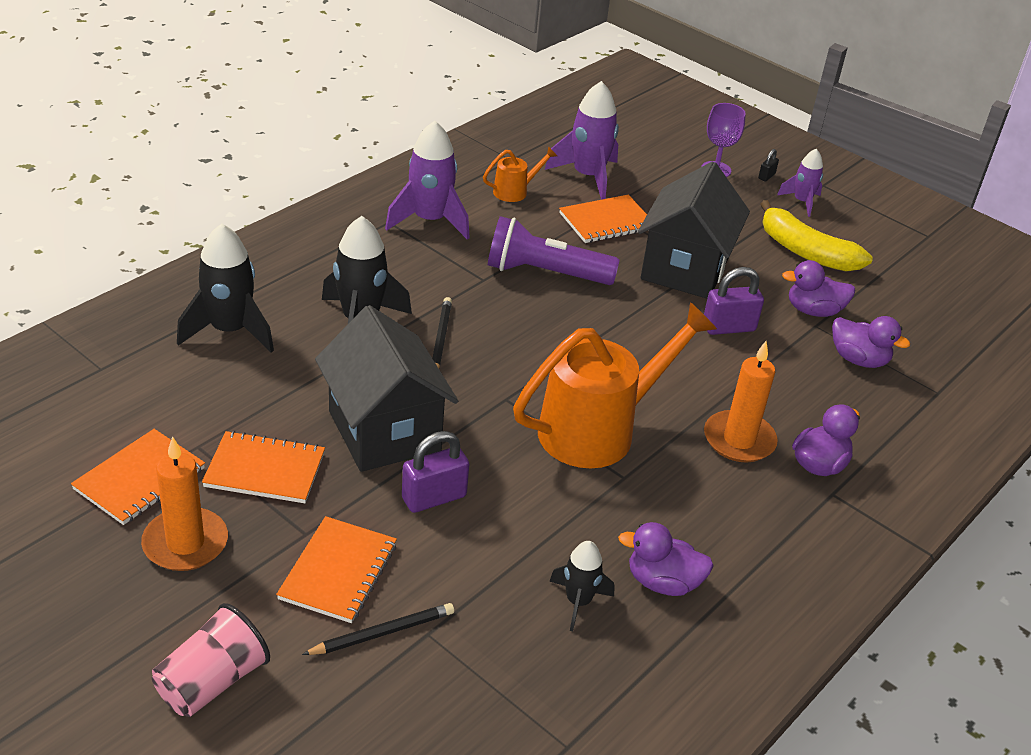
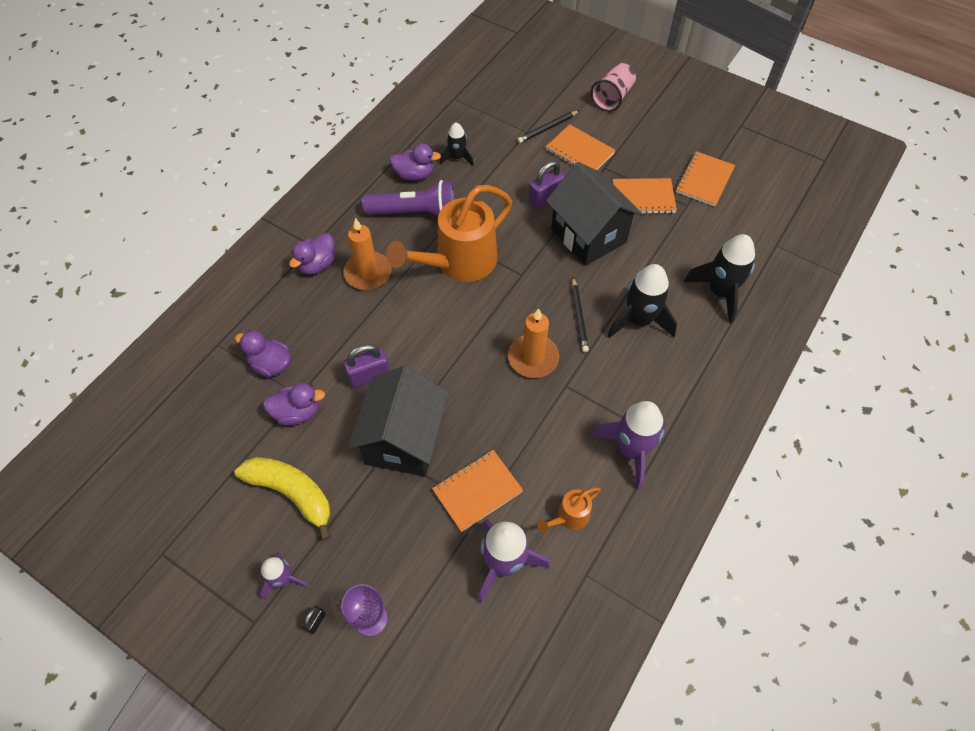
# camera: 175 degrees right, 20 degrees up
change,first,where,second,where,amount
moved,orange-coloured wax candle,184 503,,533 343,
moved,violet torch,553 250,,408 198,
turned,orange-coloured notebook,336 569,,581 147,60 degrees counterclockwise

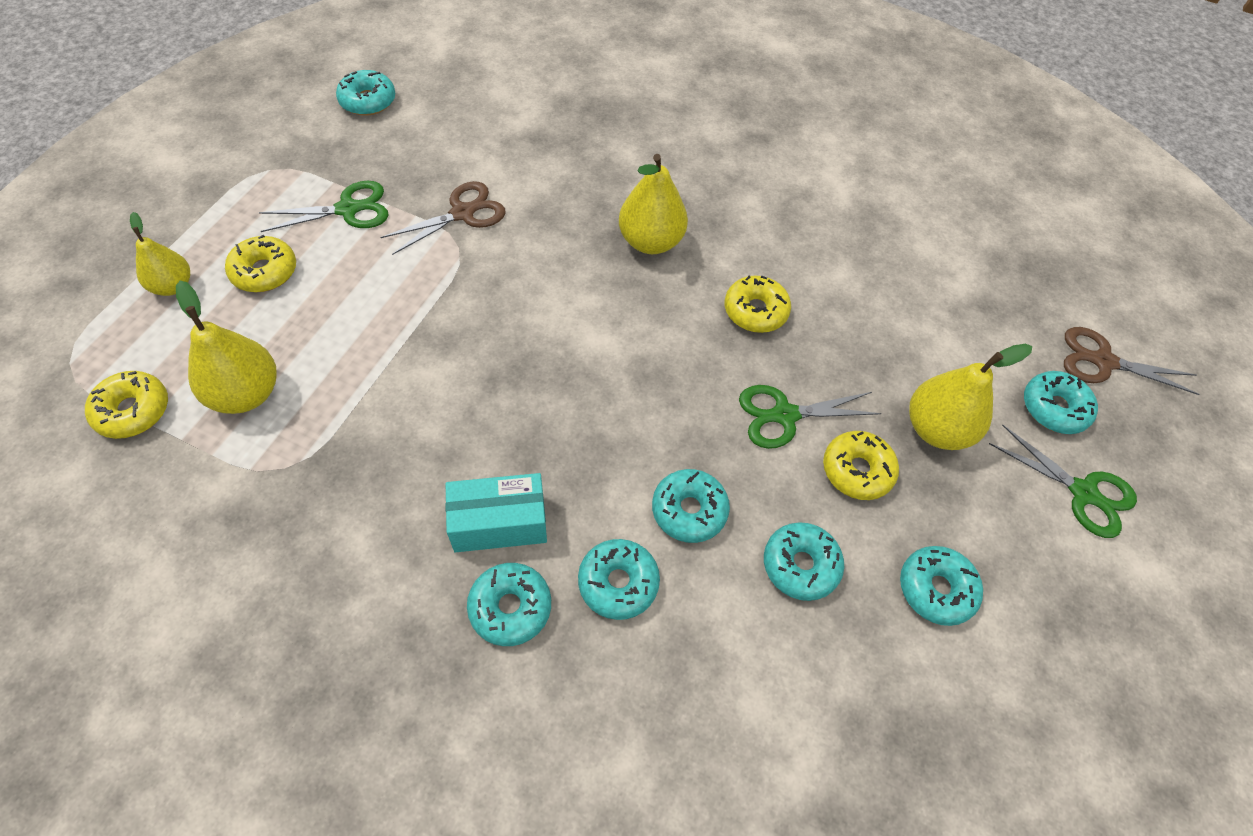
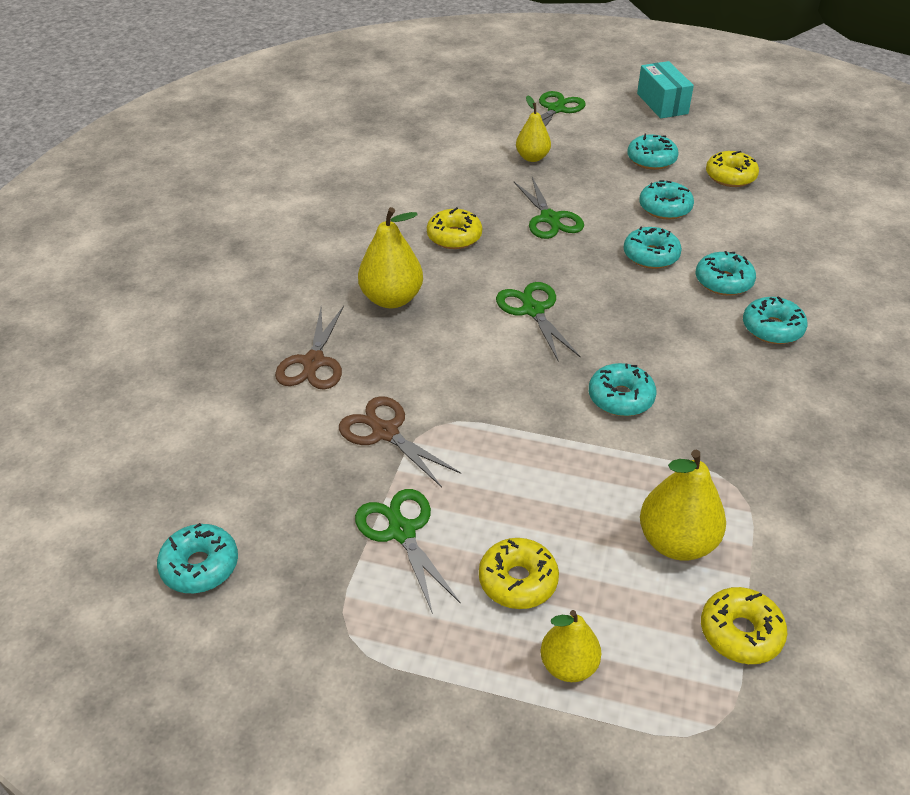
# camera: 95 degrees left, 15 degrees down
change,first,where,second,where,amount
added,,,leaf-green shears,538 322,
moved,teal parcel,496 512,,665 90,
moved,golden glazed donut,861 465,,732 169,
moved,teal glazed donut,1061 402,,623 389,
moved,brown shears,1132 361,,309 347,
resized,golden toy pear,970 397,,533 128,x0.65

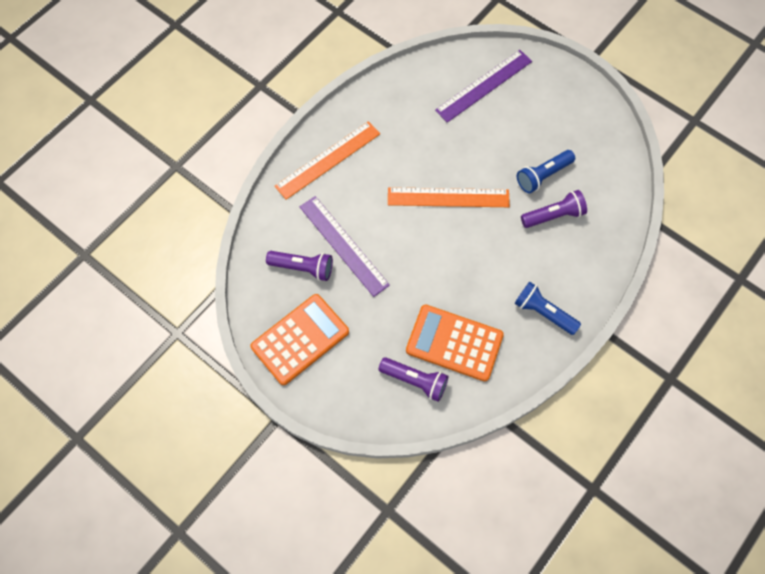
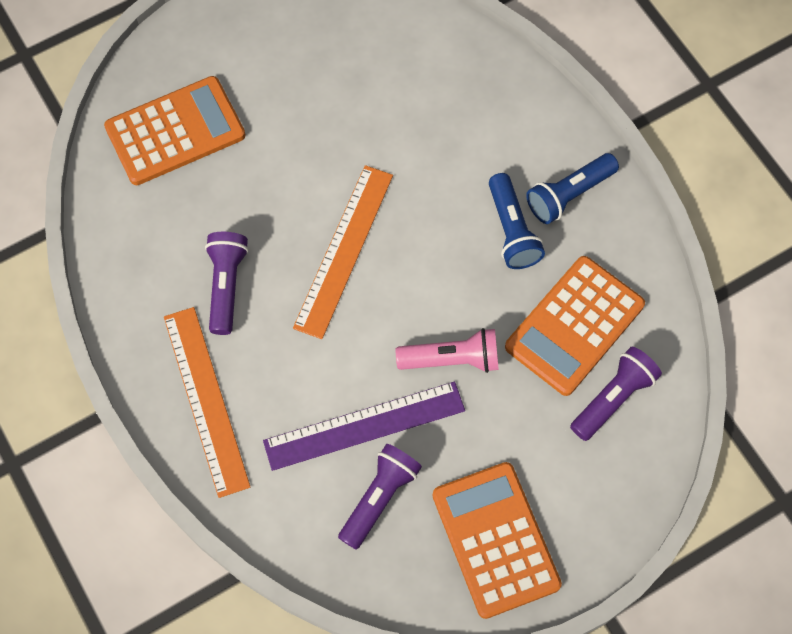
# camera: 70 degrees left, 0 degrees up
change,first,where,second,where,amount
added,,,pink torch,447 350,
moved,cobalt torch,546 171,,517 221,
moved,violet torch,554 209,,227 283,
replaced,violet measuring stick,483 86,orange-coloured adding machine,174 130,

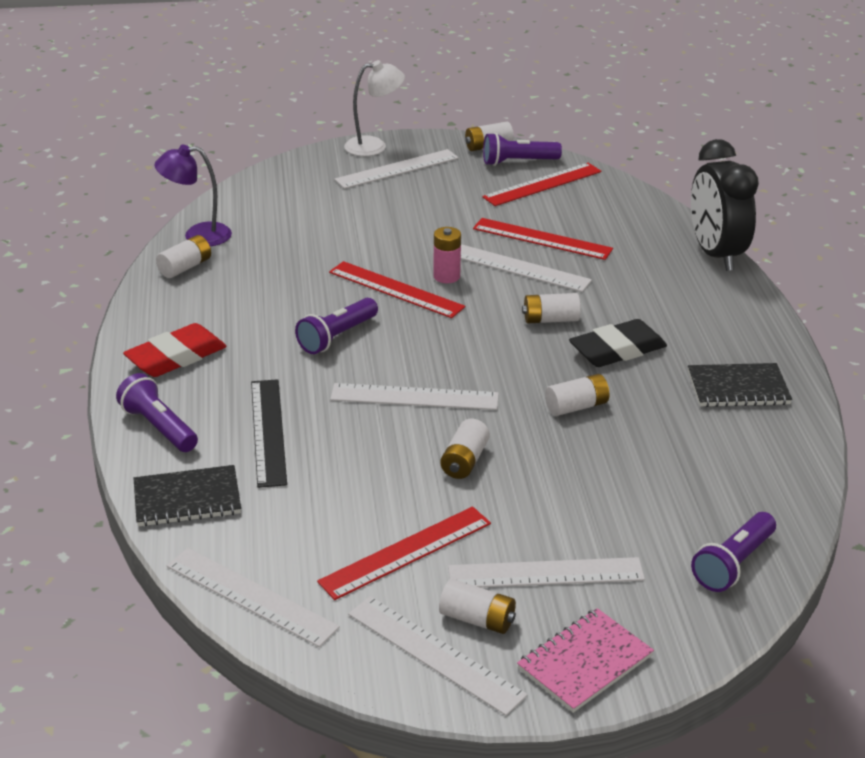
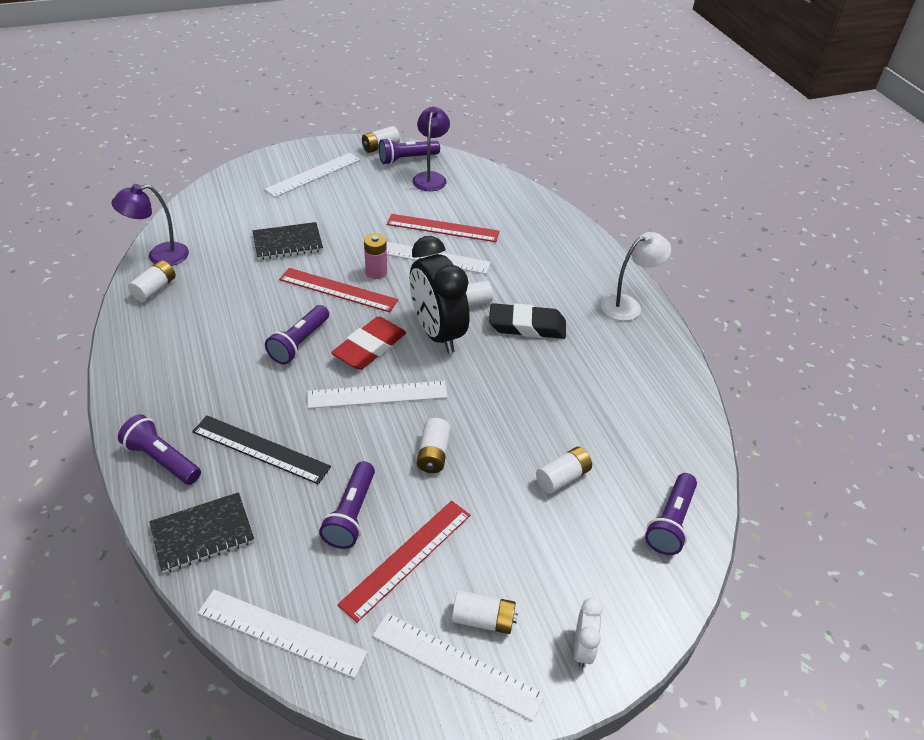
# camera: 15 degrees left, 10 degrees up
change,first,where,second,where,amount
removed,pure white measuring stick,546 572,,,
added,,,violet torch,347 505,
moved,scarlet gum eraser,175 350,,368 343,
moved,pure white reading lamp,374 108,,636 276,
moved,pure white AA battery,577 395,,564 470,
moved,black notebook,740 385,,287 241,
moved,black alarm clock,725 205,,439 294,
replaced,scarlet measuring stick,541 184,violet reading lamp,431 149,
replaced,pink notebook,585 660,pure white alarm clock,588 633,
turned,black measuring stick,269 433,,261 450,45 degrees counterclockwise
turned,black gum eraser,618 343,,527 321,45 degrees clockwise

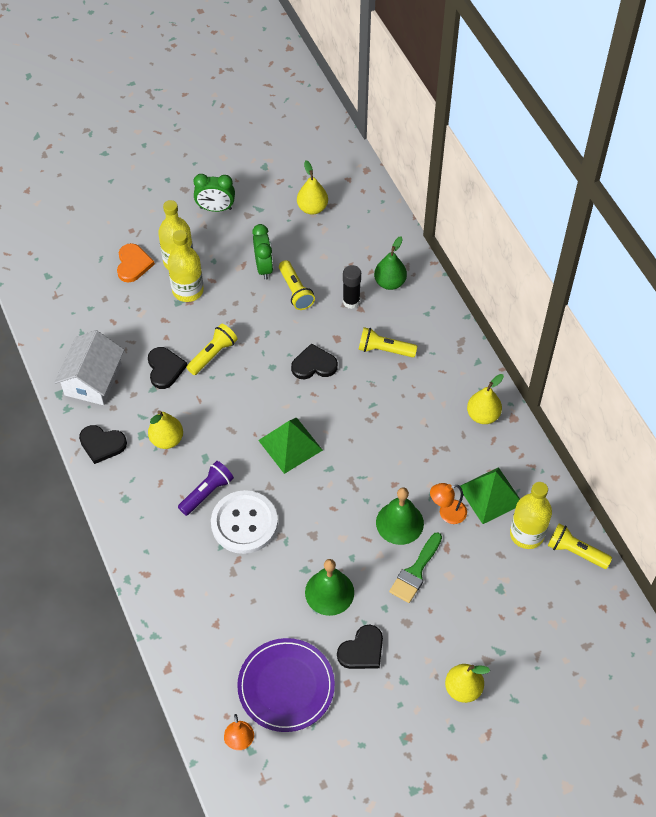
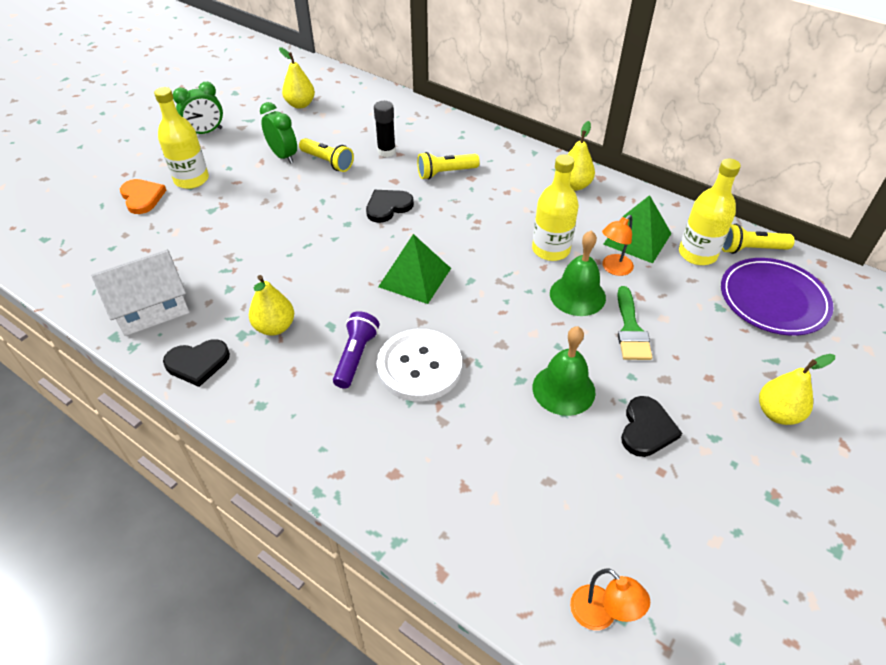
# camera: 30 degrees left, 10 degrees down
change,first,where,second,where,amount
removed,black heart shape,167 368,,,
removed,golden torch,212 349,,,
removed,leaf-green toy pear,390 263,,,
moved,golden bottle,186 266,,555 207,
moved,violet dinner plate,286 685,,777 297,
turned,pure white toy house,89 367,,140 293,75 degrees clockwise

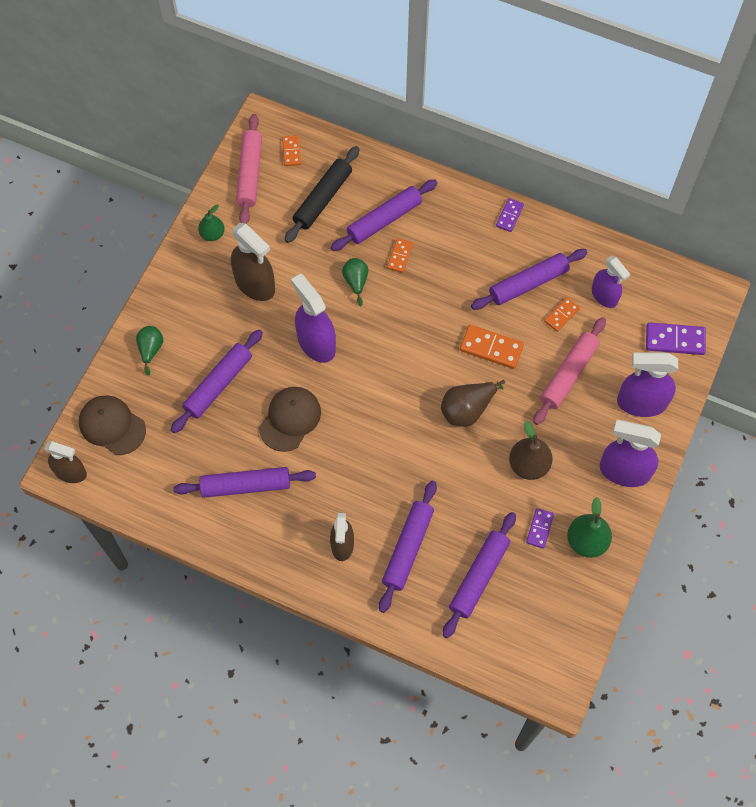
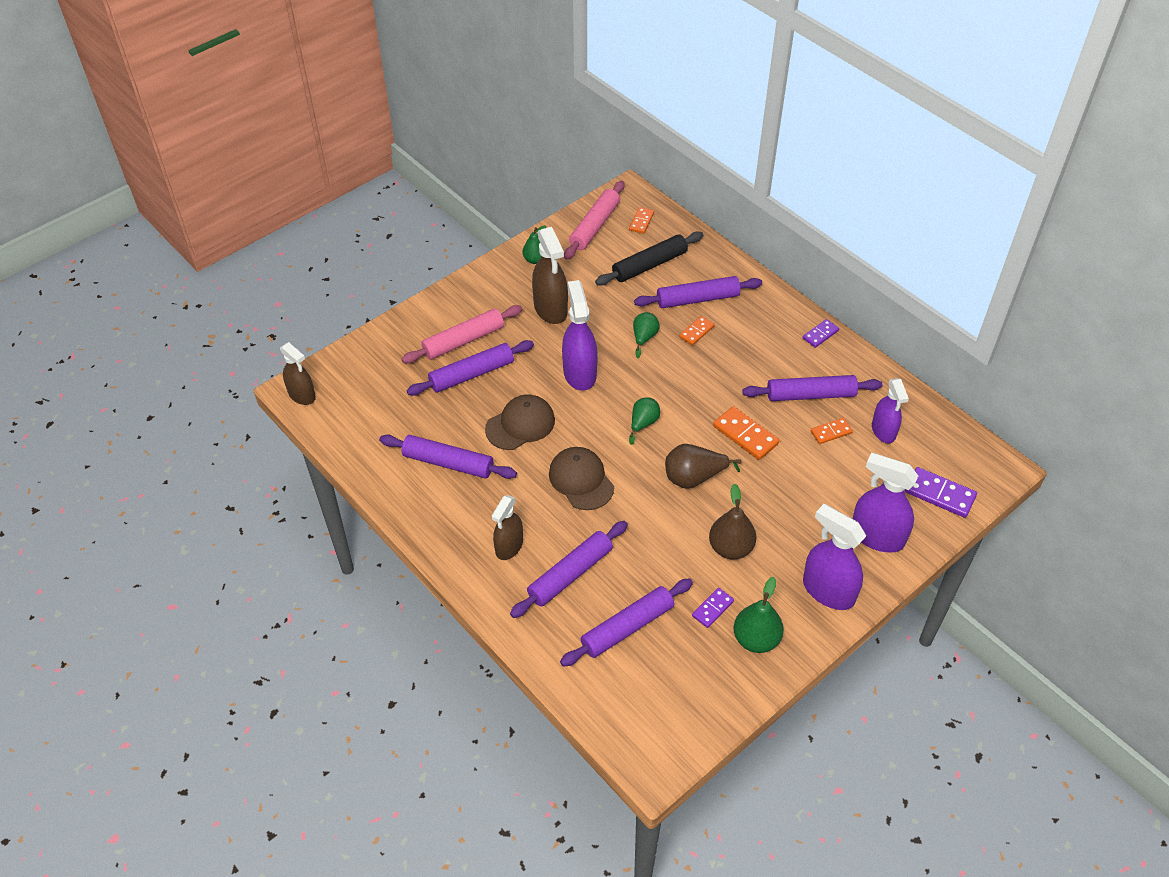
# camera: 25 degrees right, 15 degrees down
change,first,where,second,where,amount
moved,brown baseball cap,112 425,,581 478,
moved,leaf-green toy pear,149 351,,644 421,
moved,pink rolling pin,569 371,,462 334,

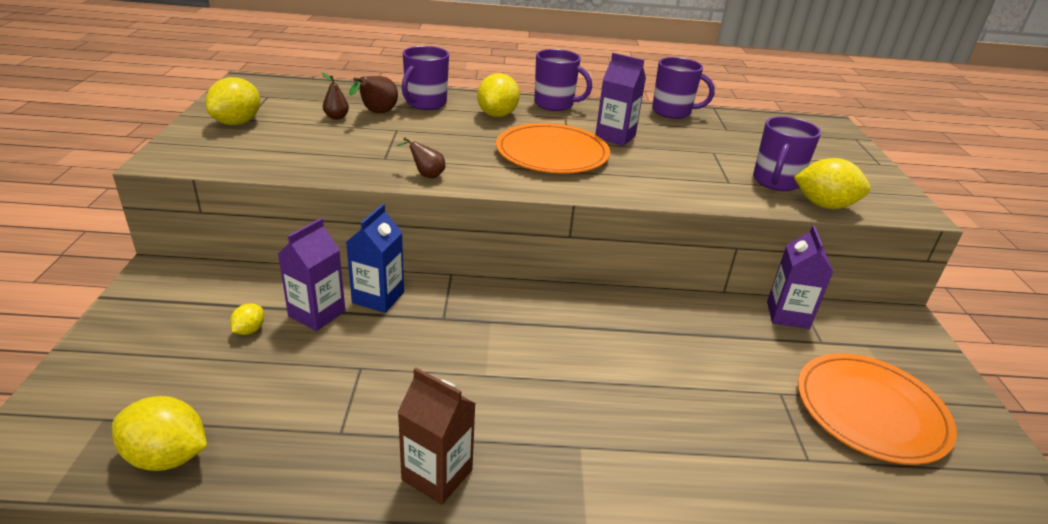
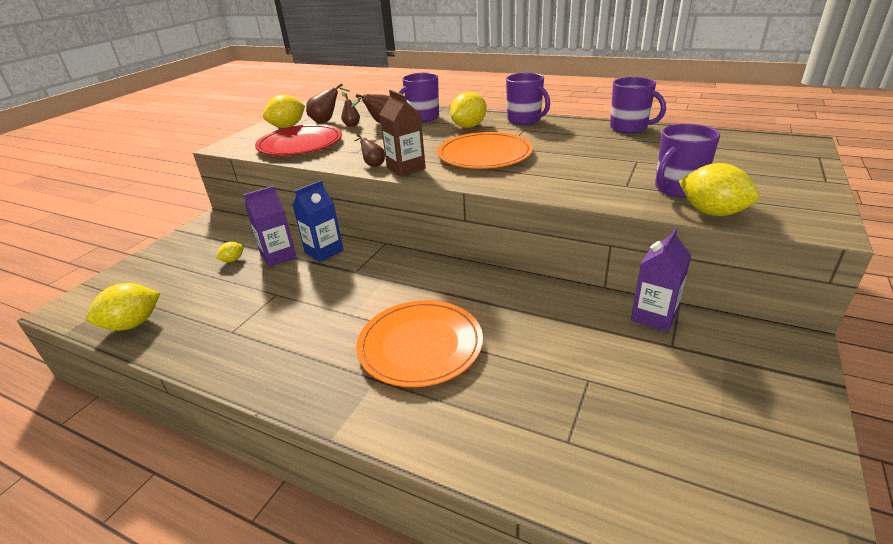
# camera: 30 degrees right, 0 degrees up
change,first,where,second,where,amount
removed,violet milk carton,620 99,,,
added,,,scarlet dinner plate,298 140,
added,,,brown toy pear,328 103,
moved,brown milk carton,436 436,,402 133,
moved,orange-coloured dinner plate,877 409,,419 343,
turned,golden lemon,159 433,,123 307,75 degrees counterclockwise

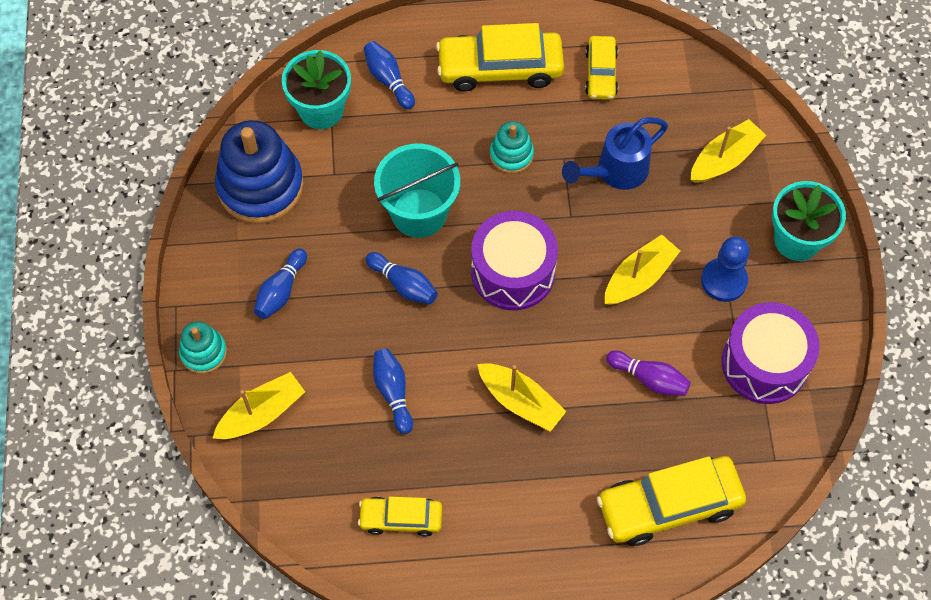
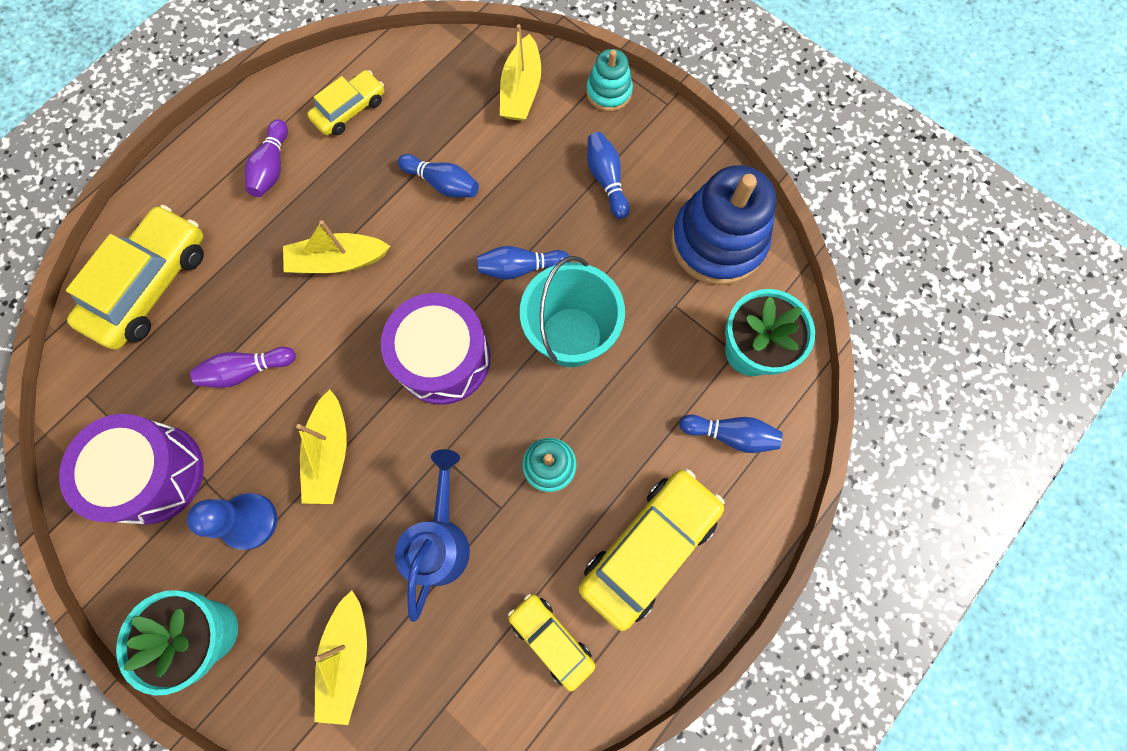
# camera: 135 degrees right, 10 degrees up
change,first,where,second,where,amount
added,,,violet skittle,266 158,

